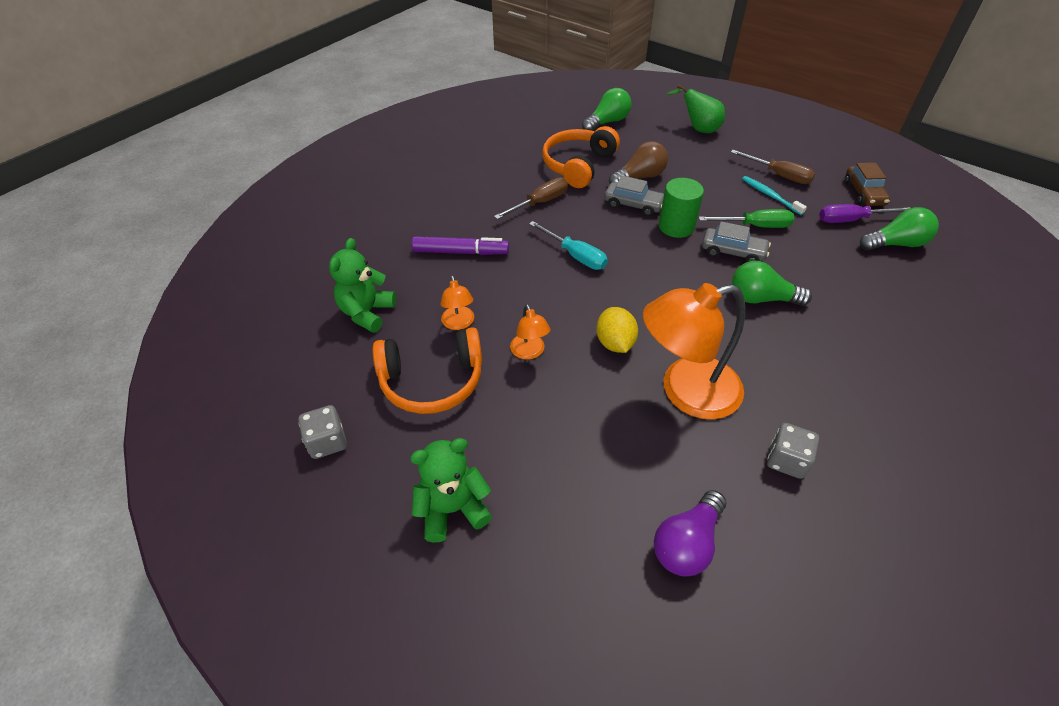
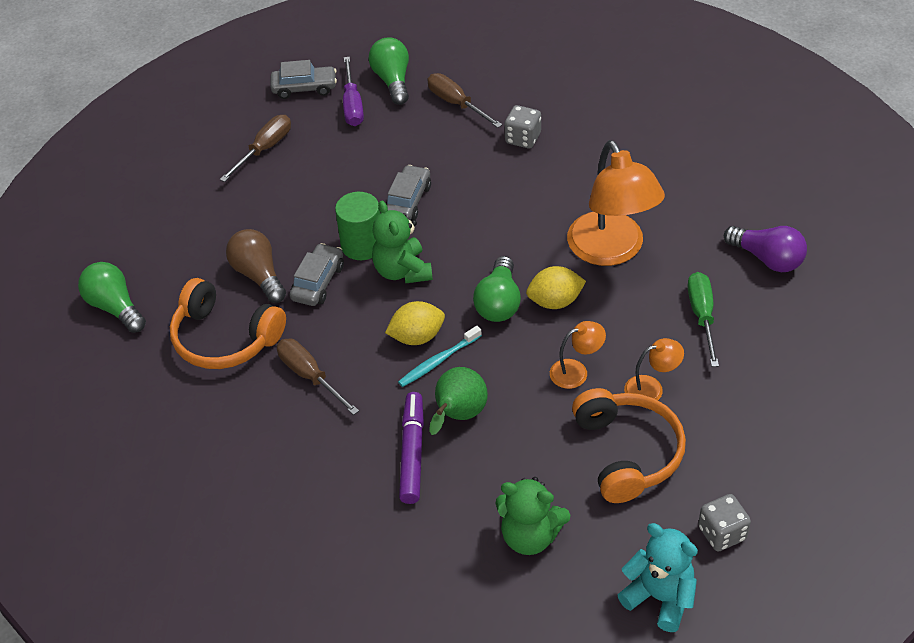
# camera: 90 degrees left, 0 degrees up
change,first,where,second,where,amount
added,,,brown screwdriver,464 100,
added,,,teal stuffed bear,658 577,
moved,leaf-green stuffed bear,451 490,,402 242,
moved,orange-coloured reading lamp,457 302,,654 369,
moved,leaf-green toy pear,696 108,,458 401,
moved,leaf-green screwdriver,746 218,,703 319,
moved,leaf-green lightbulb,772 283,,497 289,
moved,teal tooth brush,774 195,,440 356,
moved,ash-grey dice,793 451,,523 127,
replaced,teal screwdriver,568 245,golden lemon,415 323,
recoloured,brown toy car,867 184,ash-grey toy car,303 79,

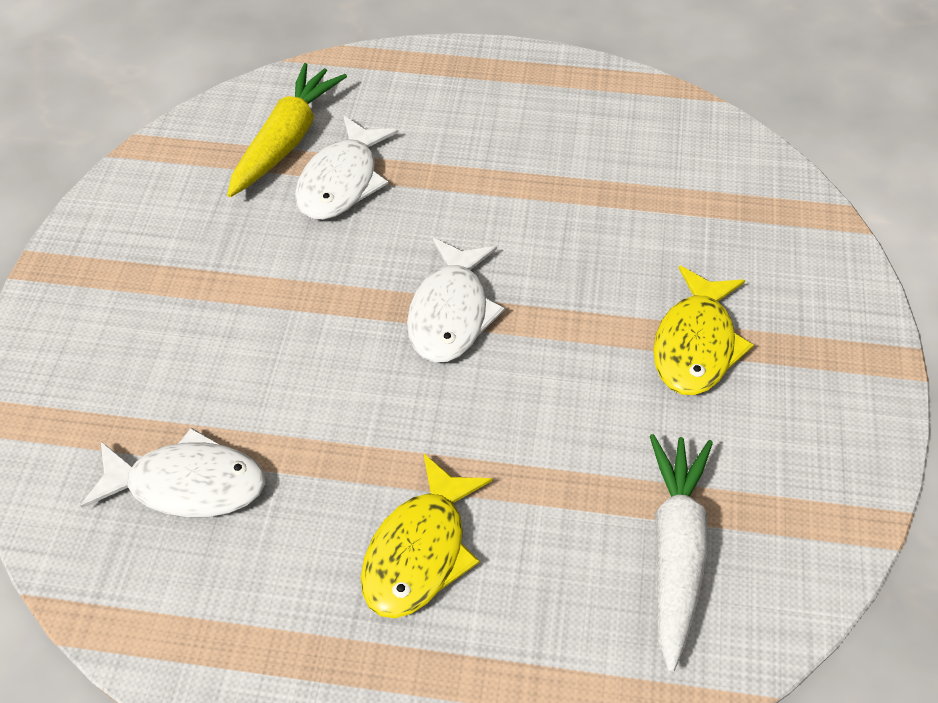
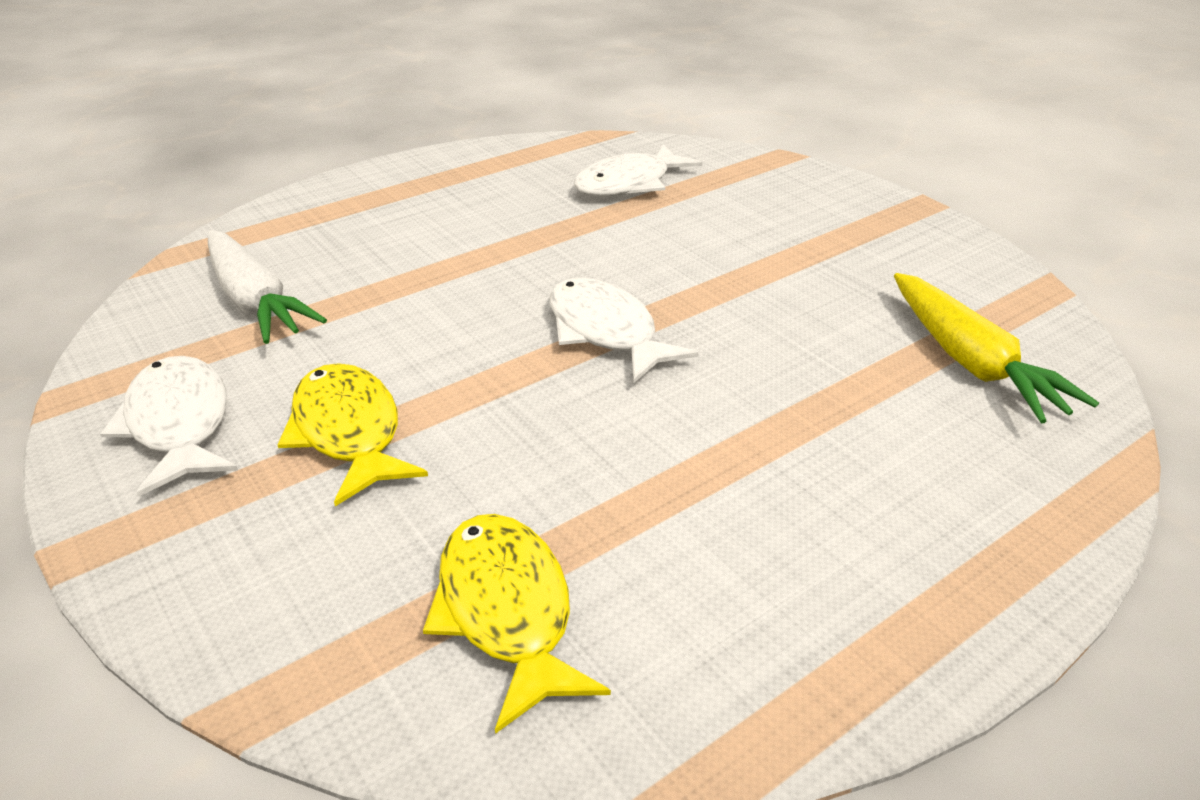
# camera: 135 degrees right, 15 degrees down
change,first,where,second,where,amount
moved,pure white fish figure,347 168,,169 426,
moved,golden fish figure,426 536,,517 624,

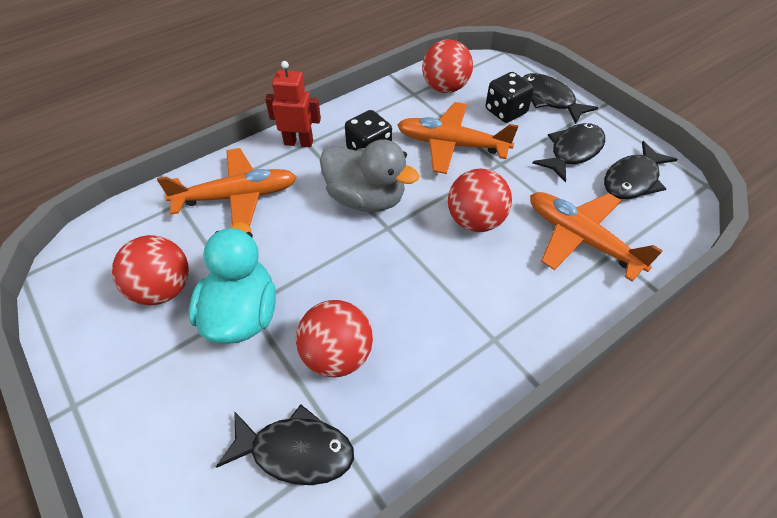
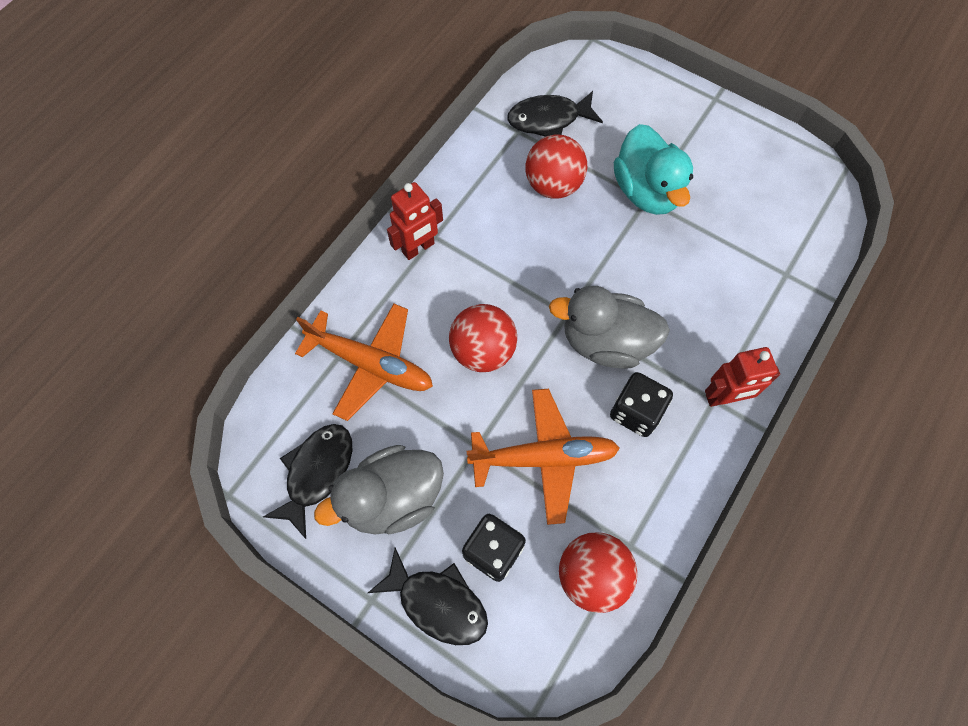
# camera: 160 degrees right, 15 degrees up
change,first,where,second,where,amount
removed,scarlet play ball,150 270,,,
removed,orange-coloured aeroplane,227 187,,,
added,,,scarlet toy robot,415 221,
replaced,black fish figure,568 153,ash-grey rubber duck,379 489,

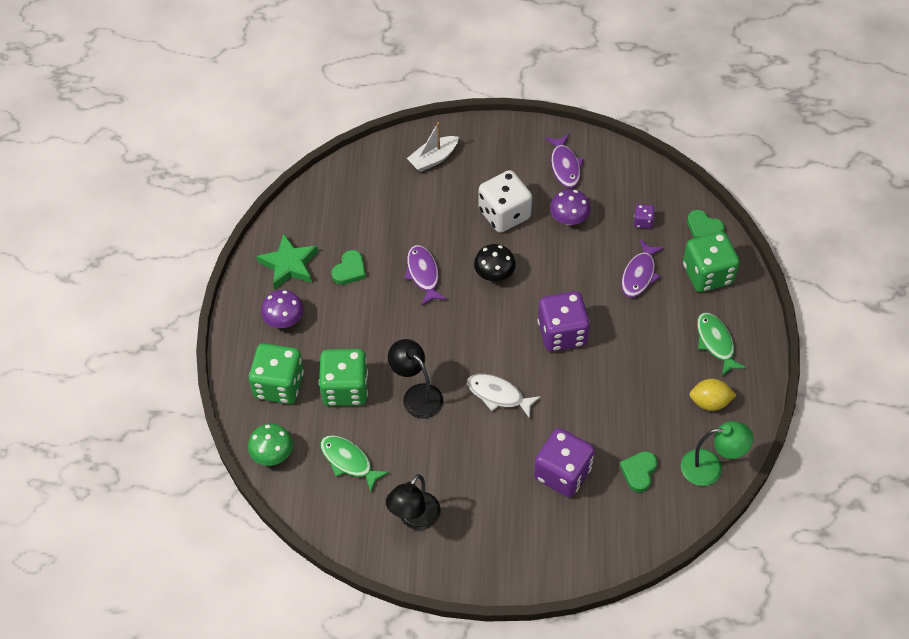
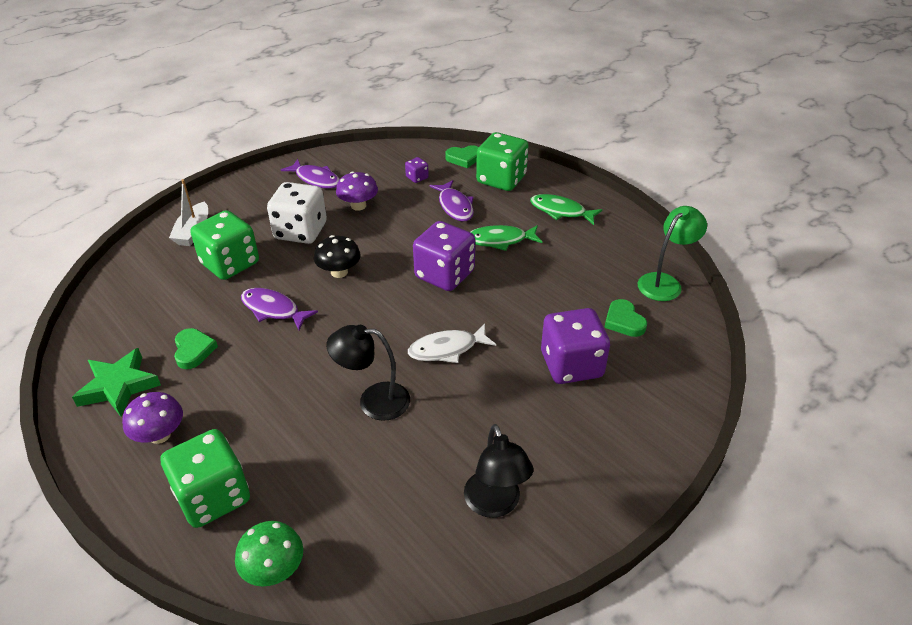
# camera: 45 degrees left, 15 degrees down
change,first,where,second,where,amount
removed,golden lemon,712 395,,,
moved,leaf-green dice,343 377,,224 245,
moved,leaf-green fish figure,354 463,,506 238,

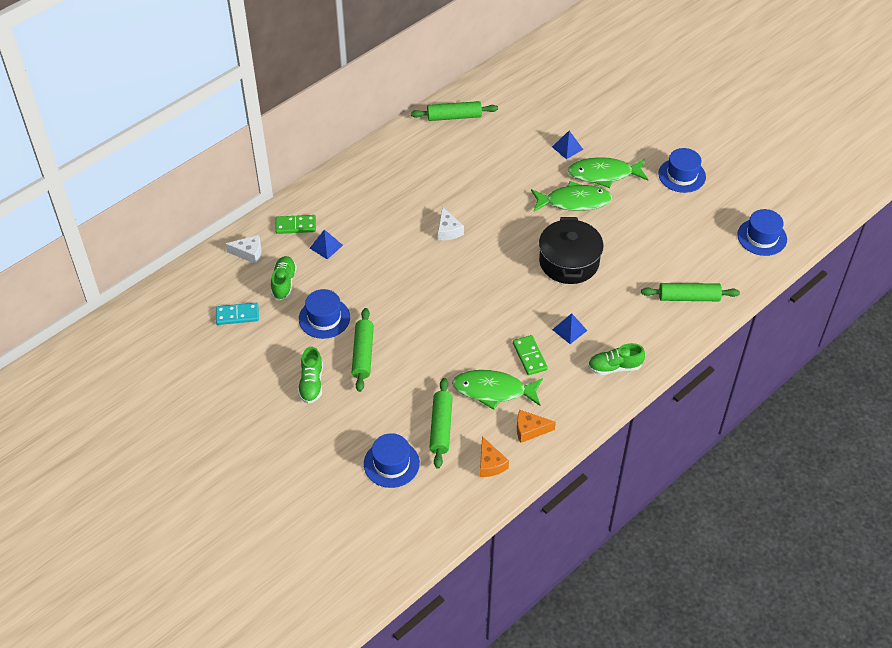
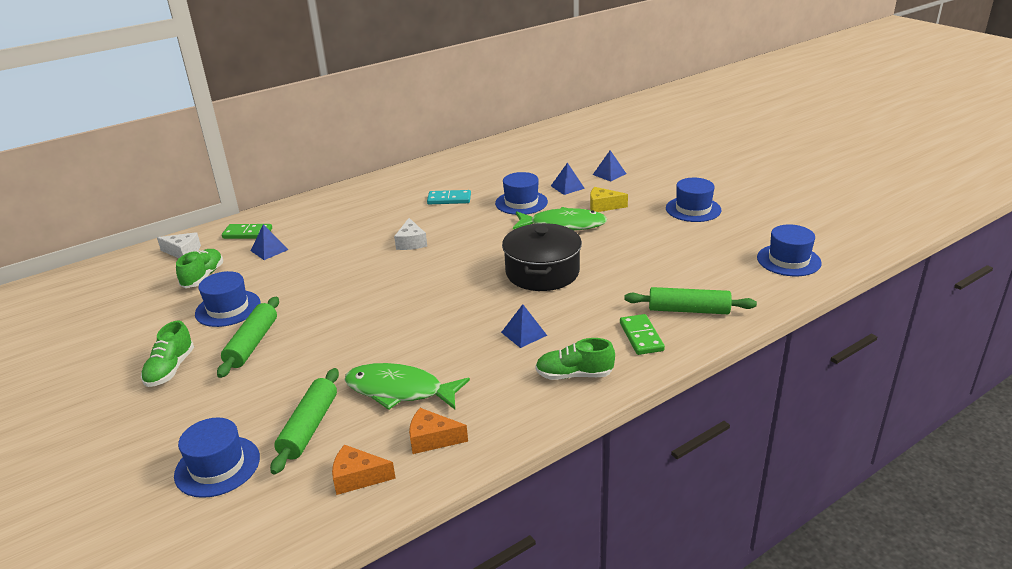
# camera: 10 degrees right, 20 degrees down
change,first,where,second,where,amount
removed,leaf-green rolling pin,454 111,,,
added,,,cobalt tall hat,521 193,
added,,,cobalt pyramid,609 166,
moved,teal domino,237 314,,449 197,
moved,leaf-green domino,530 355,,642 334,
replaced,leaf-green fish figure,608 172,golden cheese,609 199,
turned,orange-coloured cheese,494 456,,364 469,105 degrees clockwise

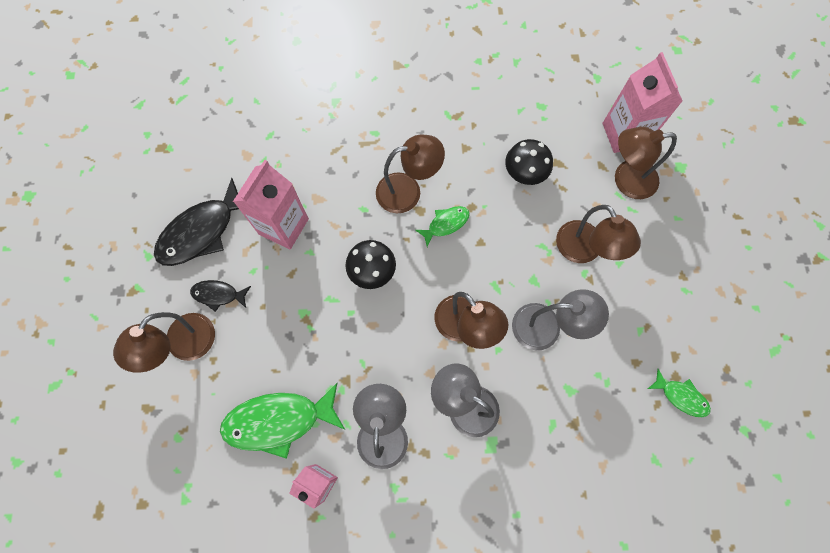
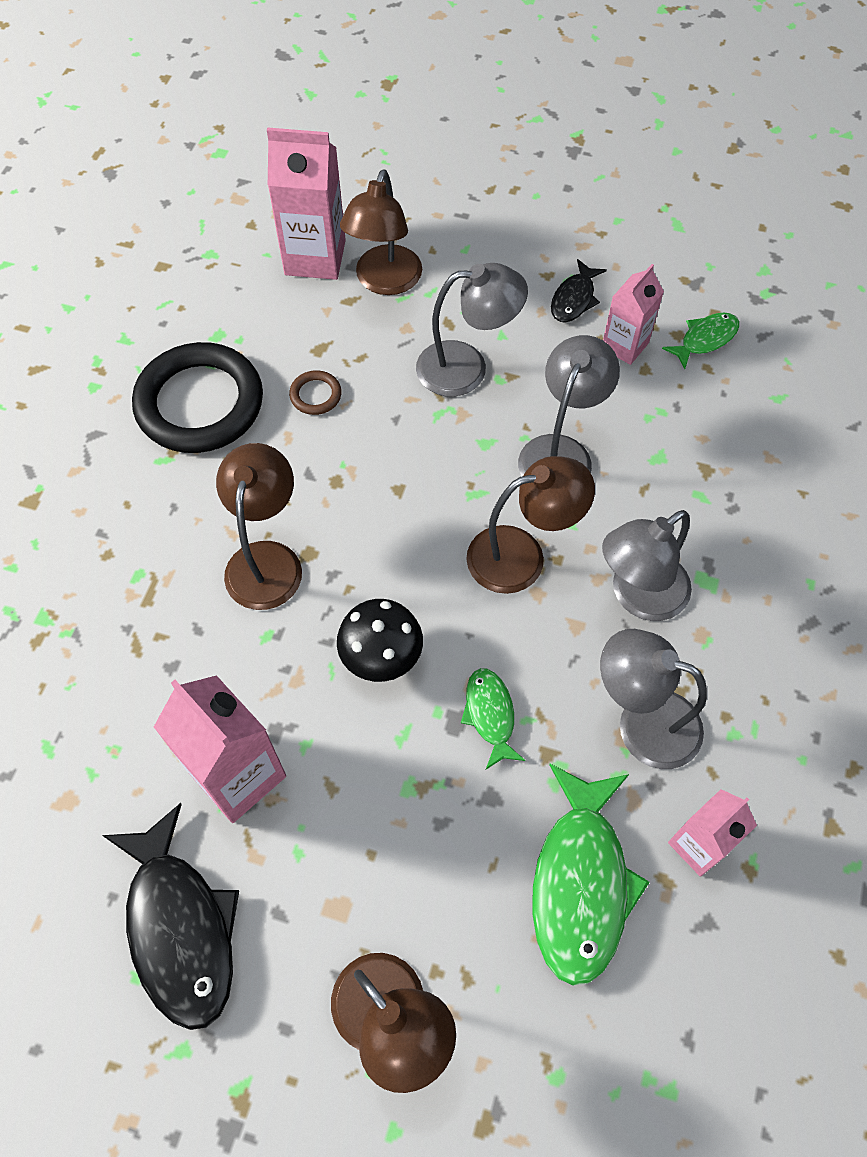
# camera: 70 degrees left, 10 degrees down
change,first,where,second,where,amount
added,,,black hoop,197 397,
added,,,pink milk carton,633 314,
moved,black fish figure,220 296,,579 290,
moved,leaf-green fish figure,442 226,,493 718,
replaced,black fungus,529 162,brown hoop,315 392,
recoloured,brown reading lamp,598 234,ash-grey reading lamp,472 330,

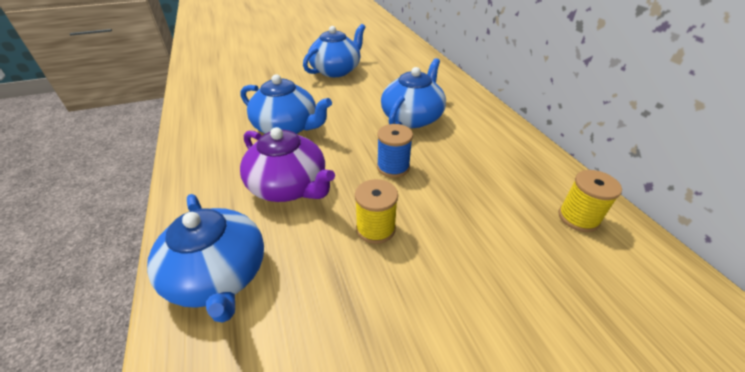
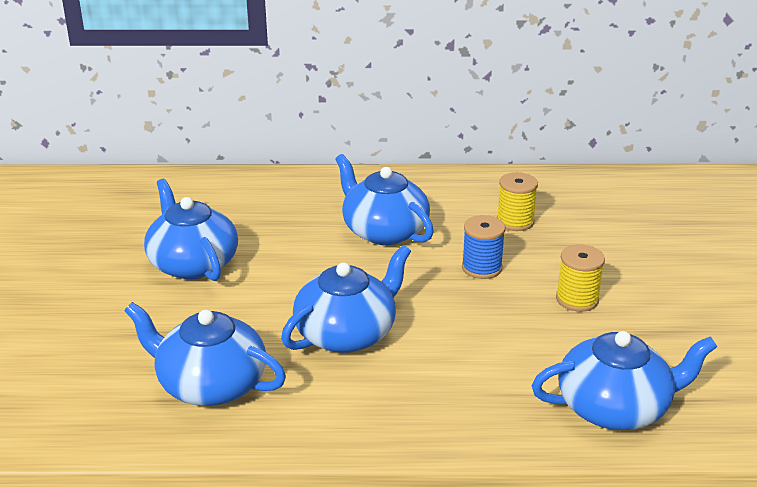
# camera: 70 degrees left, 10 degrees down
change,first,where,second,where,amount
removed,violet tea pot,287 164,,,
added,,,cobalt tea pot,205 354,
moved,golden reel of thread,590 201,,517 201,

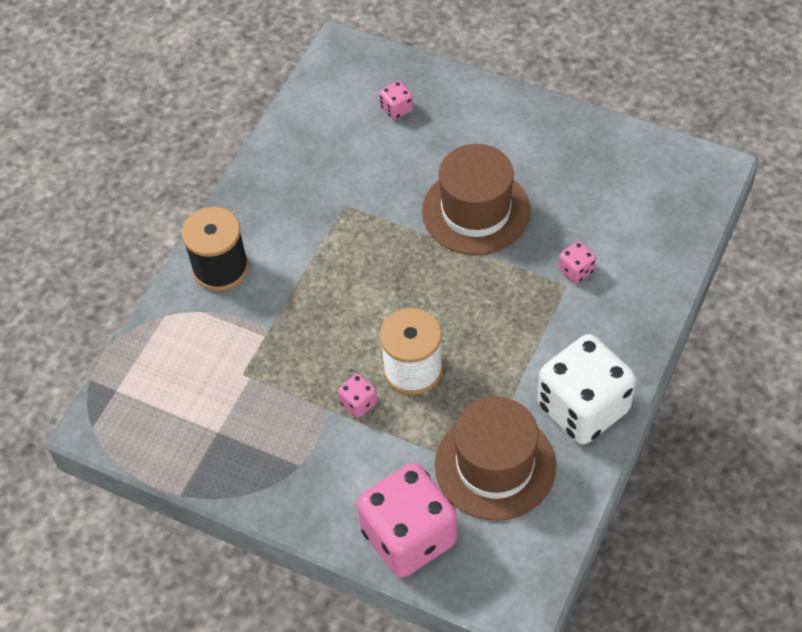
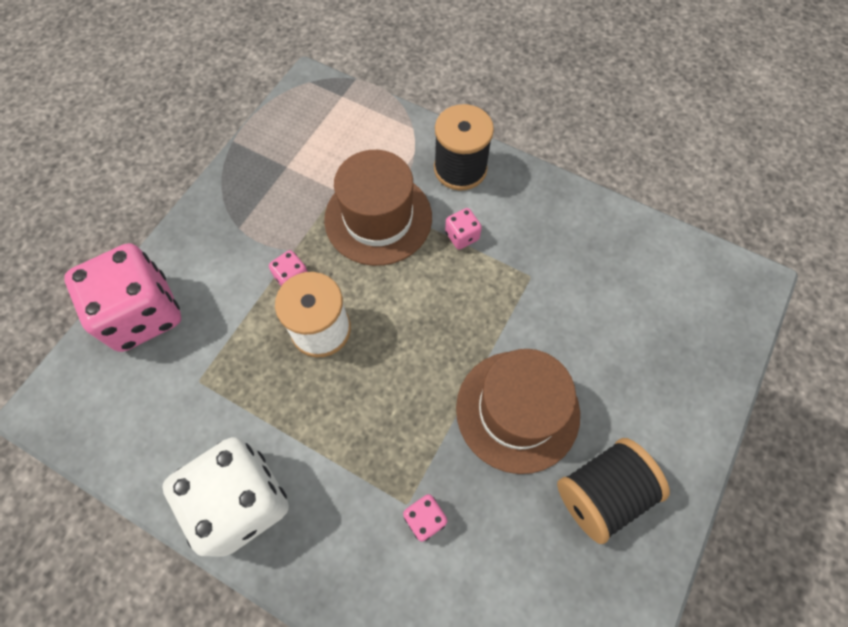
# camera: 90 degrees right, 10 degrees up
change,first,where,second,where,amount
added,,,black reel of thread,613 491,
moved,pink dice,396 100,,463 228,
moved,brown tall hat,495 459,,378 208,

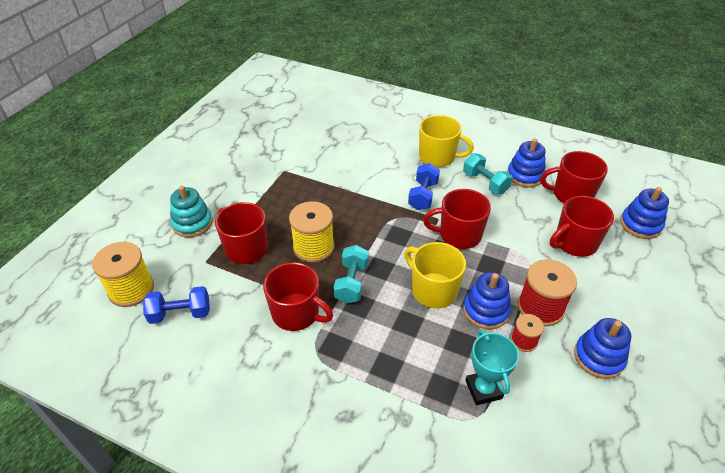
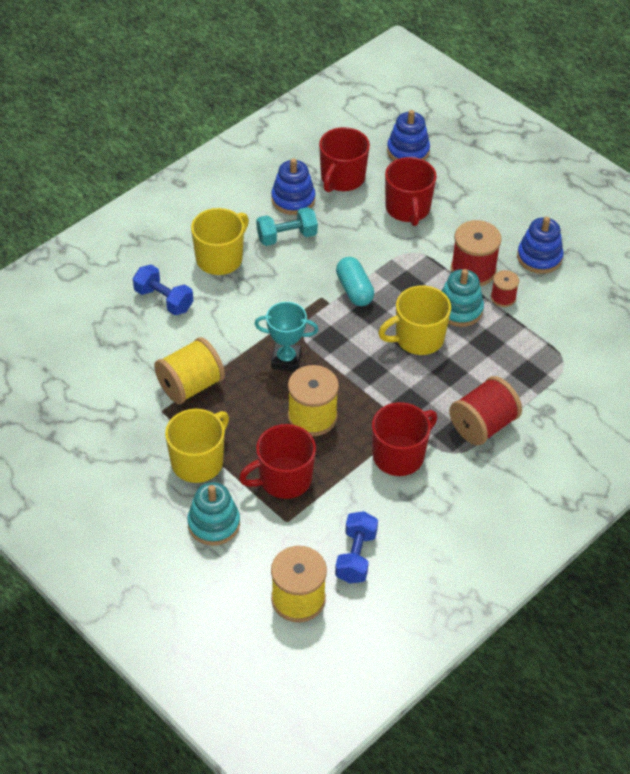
# camera: 70 degrees left, 5 degrees up
change,first,where,second,where,amount
removed,teal free weight,351 274,,,
added,,,golden reel of thread,189 370,
added,,,golden tea mug,197 446,
added,,,scarlet reel of thread,485 410,
moved,cobalt free weight,424 186,,163 290,
moved,teal trophy,492 367,,286 336,
replaced,scarlet tea mug,457 219,teal pill,355 281,
recoloured,cobalt stacking rings,487 300,teal stacking rings,463 298,

